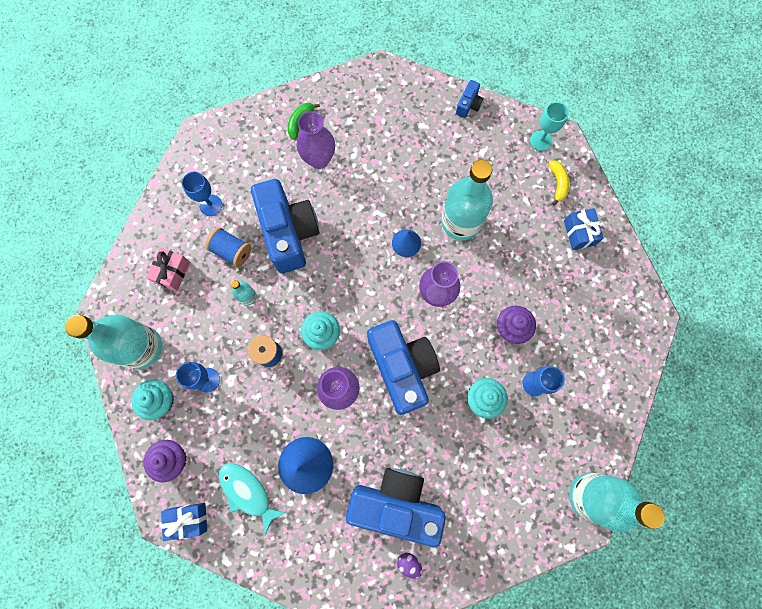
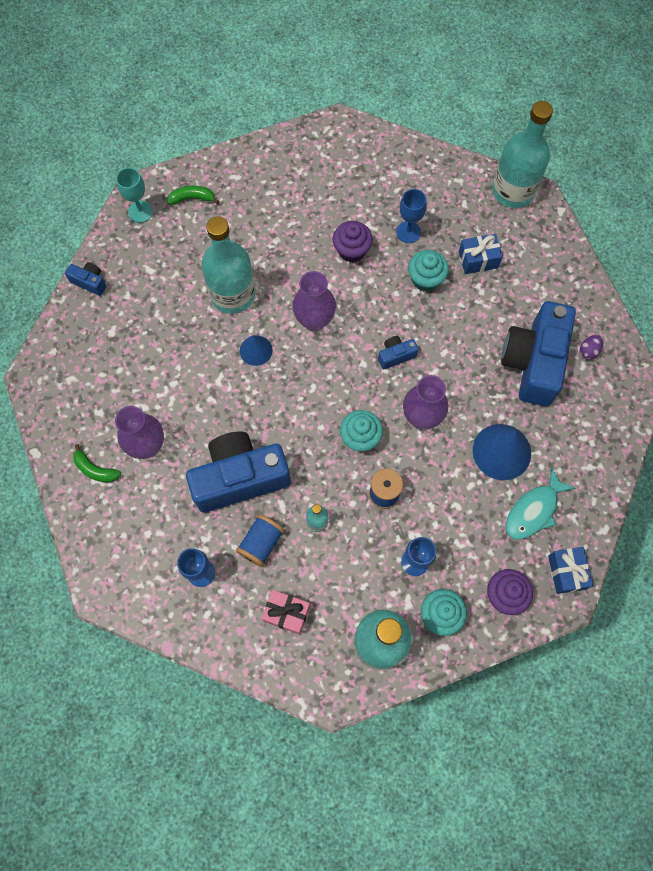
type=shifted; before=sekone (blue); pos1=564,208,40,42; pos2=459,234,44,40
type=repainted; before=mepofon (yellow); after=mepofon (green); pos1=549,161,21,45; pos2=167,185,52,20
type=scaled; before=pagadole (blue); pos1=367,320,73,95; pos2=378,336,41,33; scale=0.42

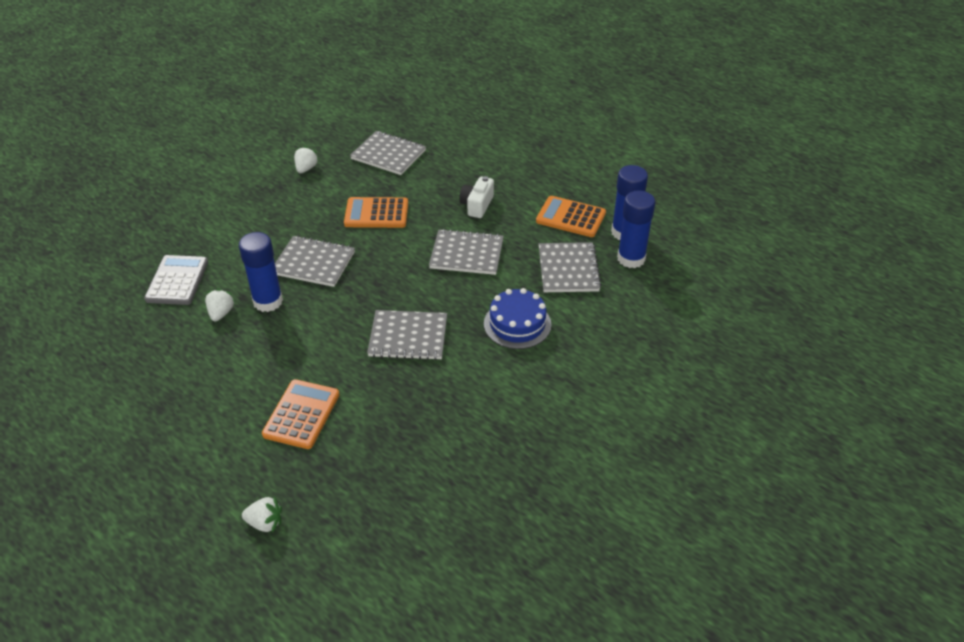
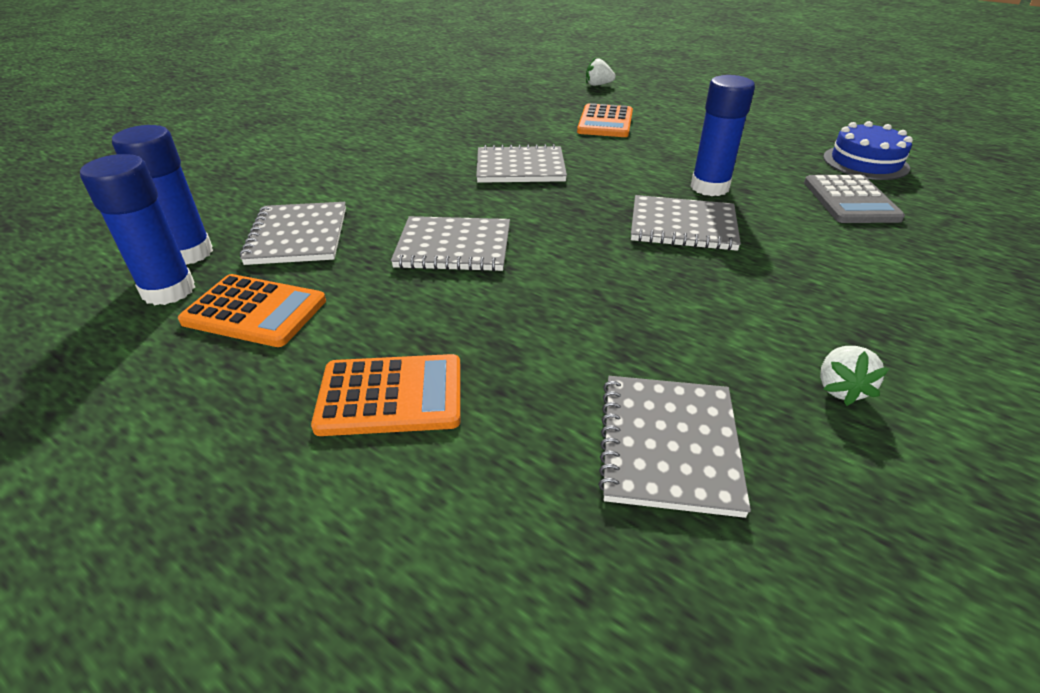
type=gone; before=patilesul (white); pos1=205,289,30,32
type=gone; before=pagadole (white); pos1=459,176,35,42
type=shifted; before=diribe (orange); pos1=344,197,64,31; pos2=311,354,150,82
type=shifted; before=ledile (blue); pos1=484,288,68,61; pos2=823,121,90,59
type=rotated; before=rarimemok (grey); pos1=350,131,76,44; pos2=598,376,153,142; turn=75

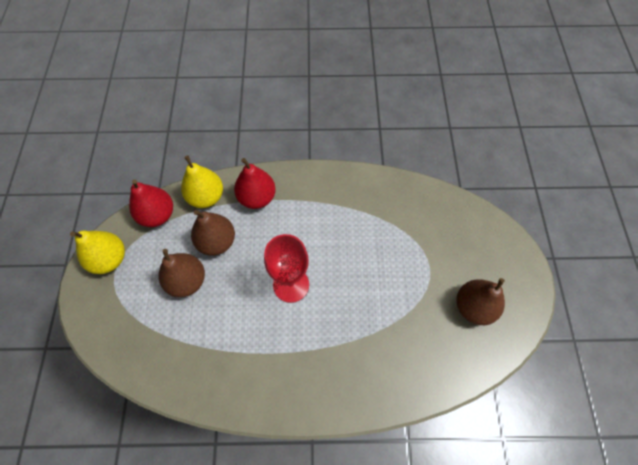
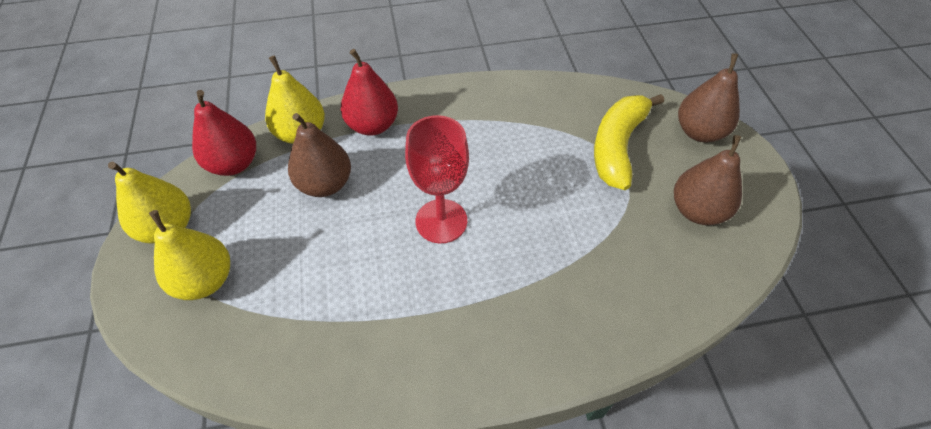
type=new; after=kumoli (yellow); pos2=149,210,81,90
type=new; after=mepofon (yellow); pos2=594,94,70,96
type=shifted; before=kumoli (brown); pos1=158,249,47,48; pos2=678,53,62,89

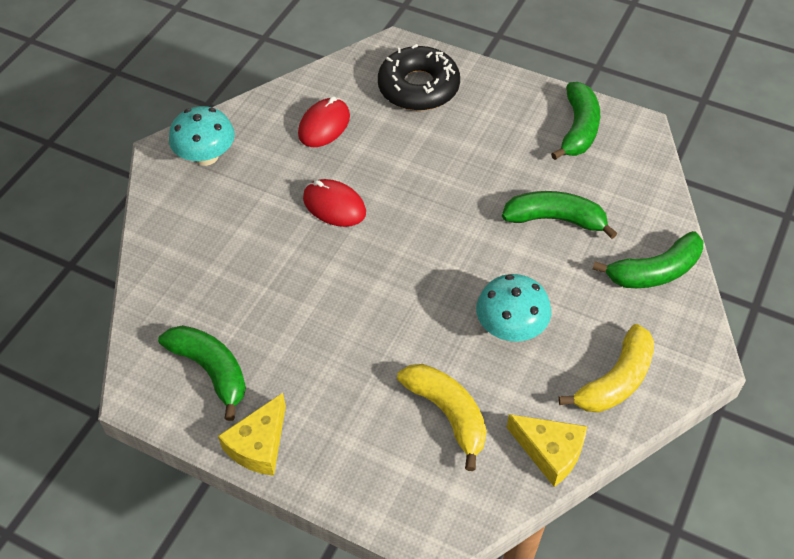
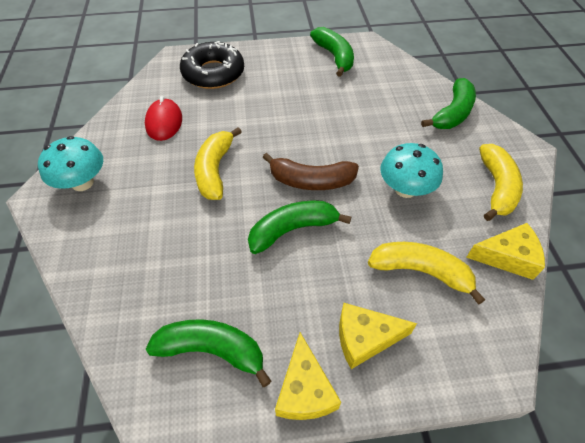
type=new; after=mepofon (brown); pos2=262,153,97,37
type=new; after=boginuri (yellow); pos2=339,303,78,66
type=shifted; before=mepofon (green); pos1=502,191,115,48; pos2=248,200,103,54
type=swapped; before=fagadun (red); after=mepofon (yellow); pos1=303,179,63,48; pos2=194,127,48,73

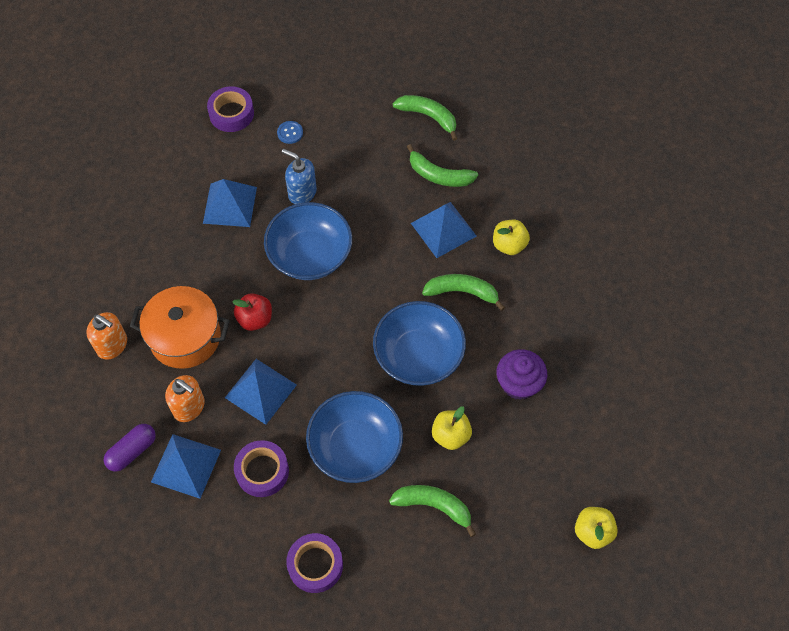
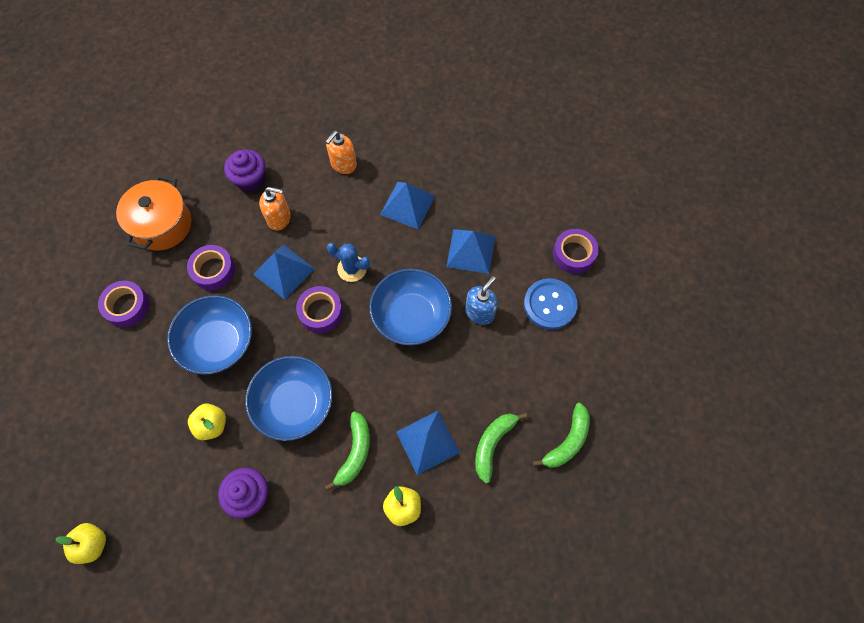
type=gone; before=mepofon (green); pos1=389,485,87,52
type=new; after=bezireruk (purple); pos2=296,286,47,47
type=shifted; before=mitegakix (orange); pos1=130,286,100,83; pos2=116,175,75,76
type=shifted; before=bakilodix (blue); pos1=151,434,70,65; pos2=380,182,55,48
type=swapped; before=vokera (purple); after=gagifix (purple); pos1=104,424,52,48; pos2=224,149,41,43
type=swapped; before=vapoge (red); after=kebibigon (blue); pos1=233,293,39,38; pos2=327,243,43,39
type=rotated; before=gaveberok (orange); pos1=165,375,40,47; pos2=259,187,32,44; turn=-120
type=scaled; before=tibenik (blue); pos1=277,121,26,23; pos2=524,278,54,52; scale=2.1

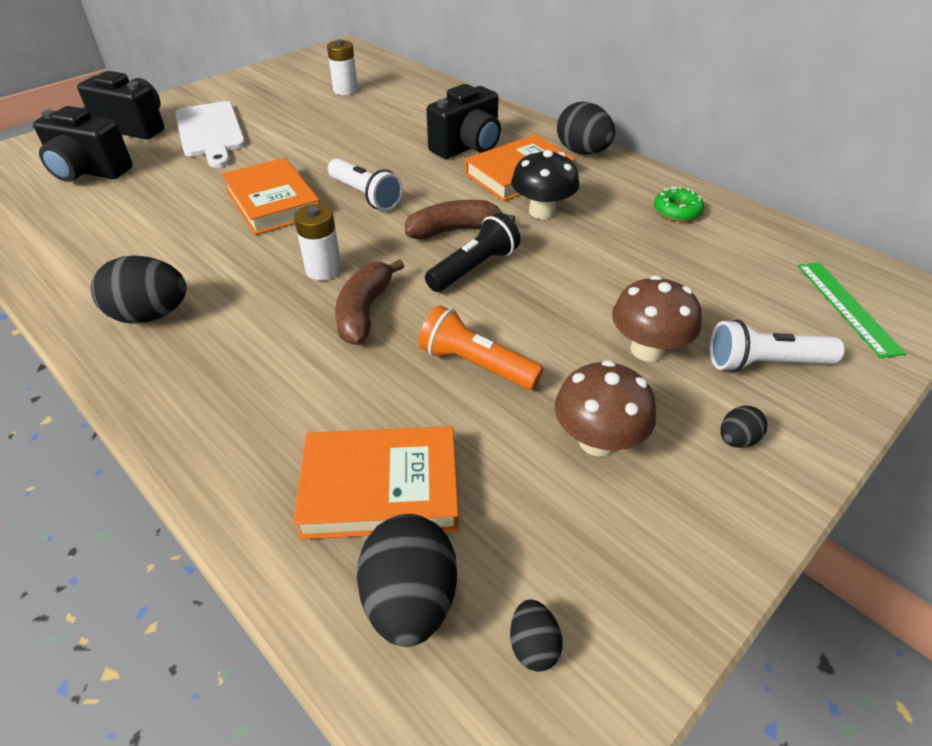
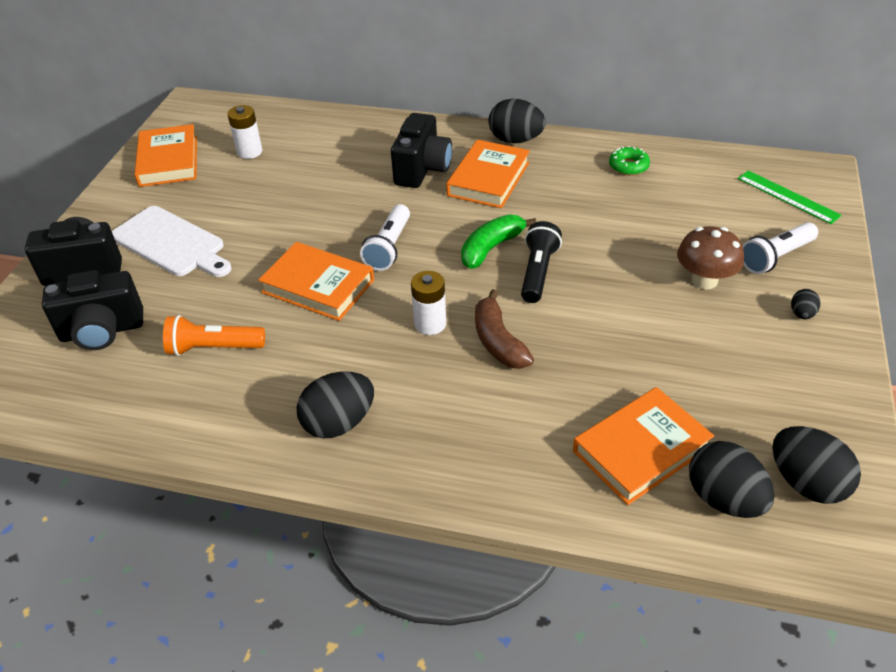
type=gone; before=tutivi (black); pos1=511,150,68,69
type=gone; before=tutivi (brown); pos1=555,360,101,97
type=new; after=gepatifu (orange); pos2=134,124,63,63
type=shifted; before=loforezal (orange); pos1=418,305,126,85; pos2=163,315,102,41
type=repainted; before=mepofon (brown); after=mepofon (green); pos1=405,200,110,40; pos2=461,214,75,55
type=rotated; before=loforezal (white); pos1=328,158,75,53; pos2=360,204,50,67; turn=90
type=scaled; before=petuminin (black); pos1=510,599,53,73; pos2=772,426,89,78; scale=2.01

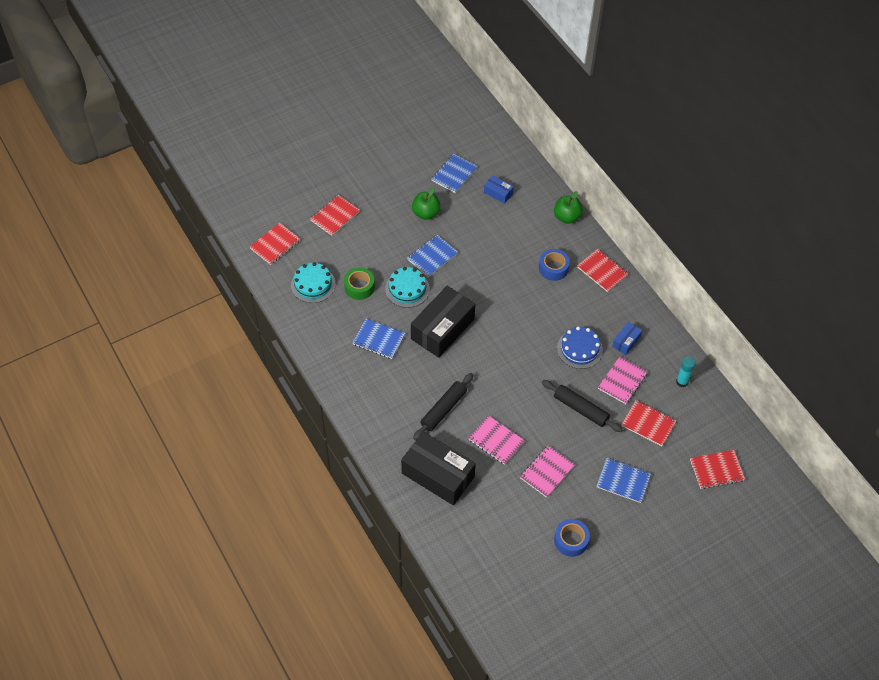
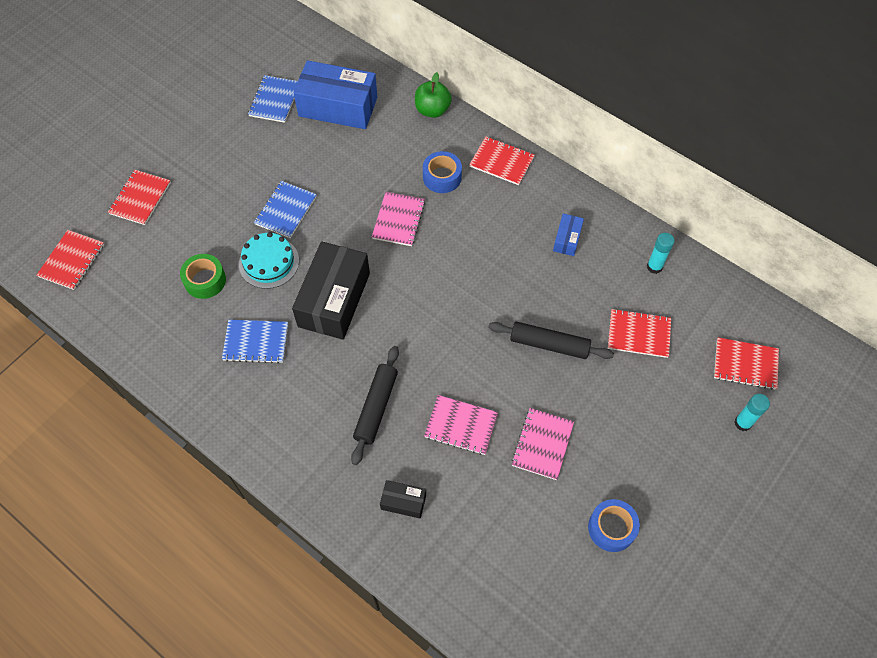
type=gone; before=ledile (turquoise); pos1=291,262,45,41
type=gone; before=vapoge (green); pos1=412,187,29,33
type=gone; before=ledile (blue); pos1=557,326,46,43
type=gone; before=rarimemok (blue); pos1=597,458,54,45
type=new; after=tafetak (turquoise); pos2=734,394,36,37
type=shifted; before=rarimemok (pink); pos1=598,356,50,48; pos2=372,192,53,54
type=rotated; before=rarimemok (red); pos1=690,450,55,39; pos2=714,337,65,53; turn=45
type=scaled; before=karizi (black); pos1=401,432,75,73; pos2=380,480,46,39; scale=0.46
type=scaled; before=karizi (blue); pos1=484,175,30,29; pos2=293,60,84,69; scale=2.17

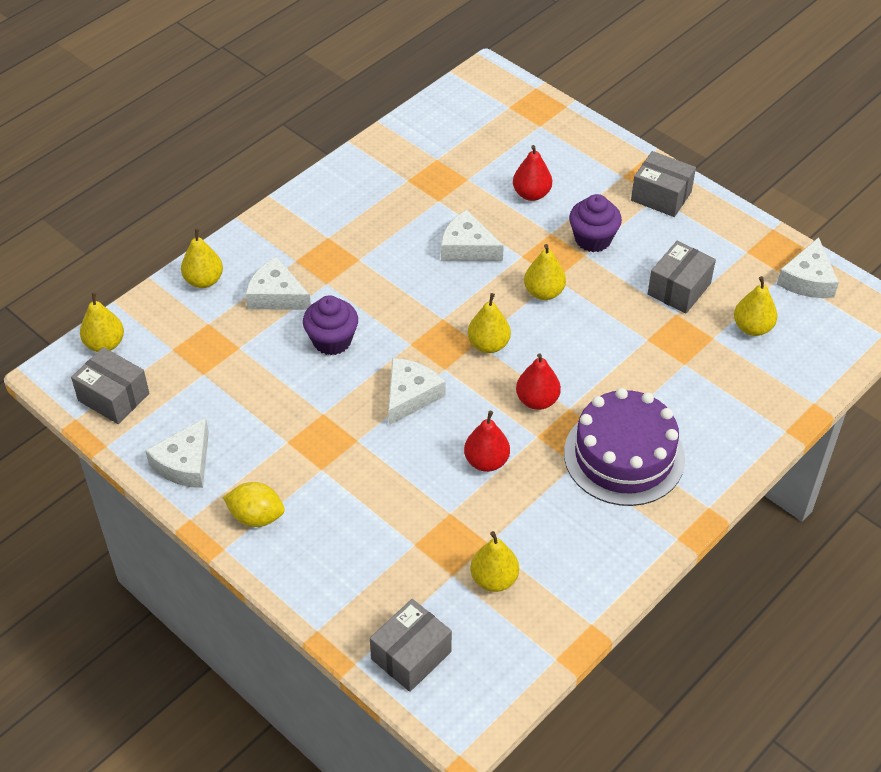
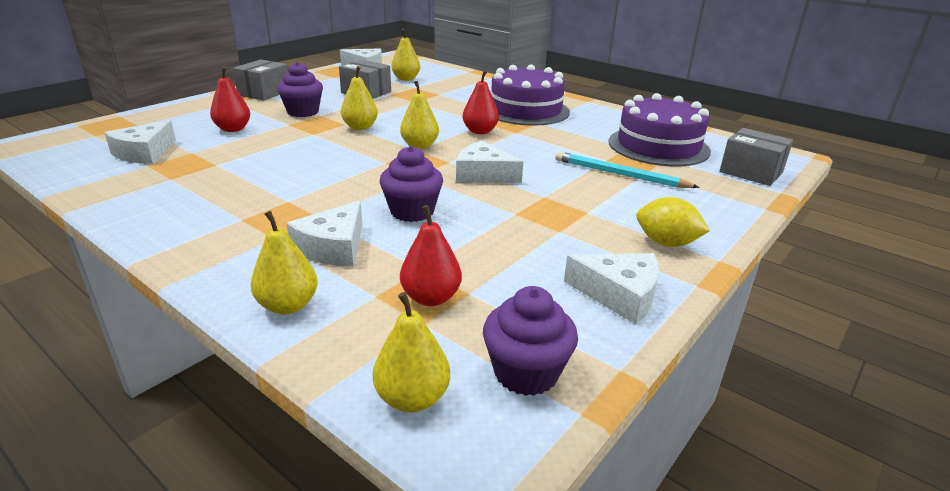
type=new; after=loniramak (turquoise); pos2=555,151,144,37
type=shifted; before=boginuri (white); pos1=441,210,63,51; pos2=104,120,72,44
type=shifted; before=kumoli (red); pos1=464,411,46,61; pos2=400,205,62,101
type=swapped; before=karizi (grey); after=gagifix (purple); pos1=71,347,78,77; pos2=483,286,95,110
type=swapped; before=kumoli (yellow); after=ledile (purple); pos1=470,531,49,61; pos2=608,93,103,73
type=rotated; before=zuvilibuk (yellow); pos1=223,482,62,45; pos2=637,197,73,50; turn=-75

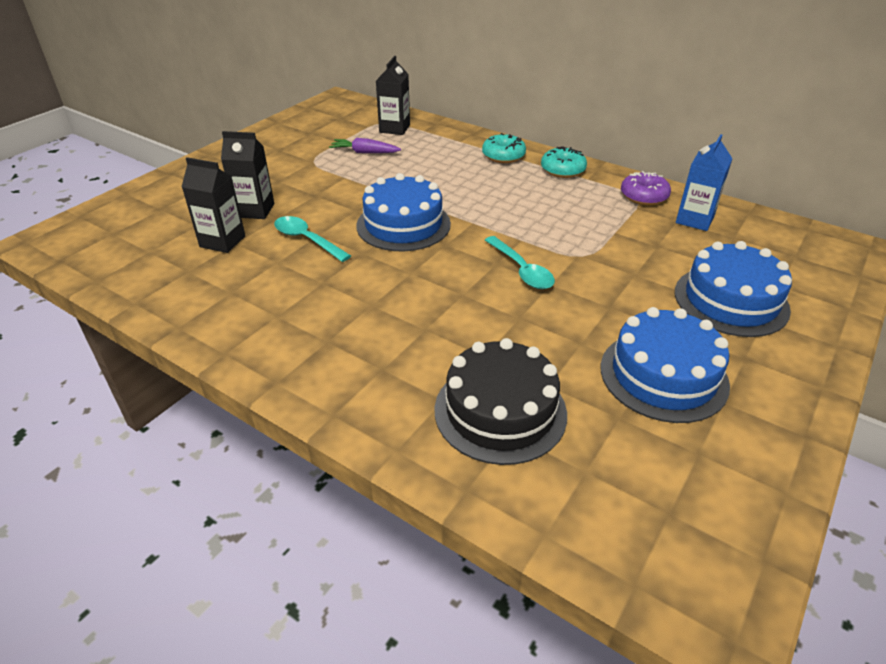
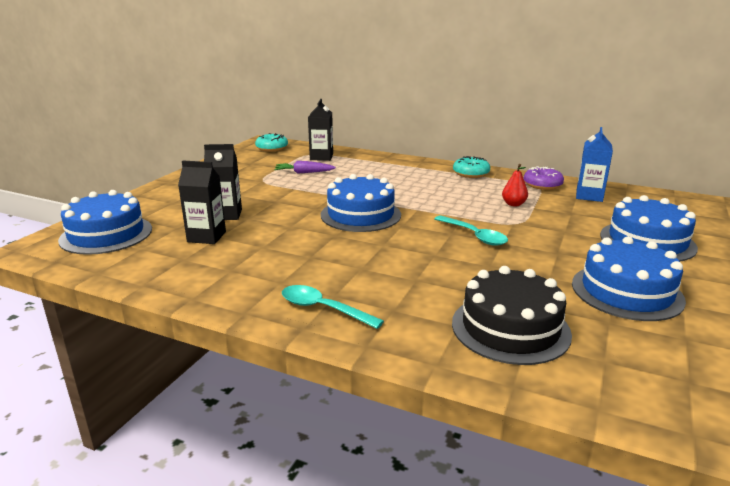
type=new; after=ledile (blue); pos2=58,190,94,65
type=new; after=kumoli (red); pos2=502,164,26,43
type=shifted; before=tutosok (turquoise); pos1=274,216,77,46; pos2=282,285,102,44
type=shifted; before=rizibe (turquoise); pos1=482,133,44,30; pos2=255,133,33,19

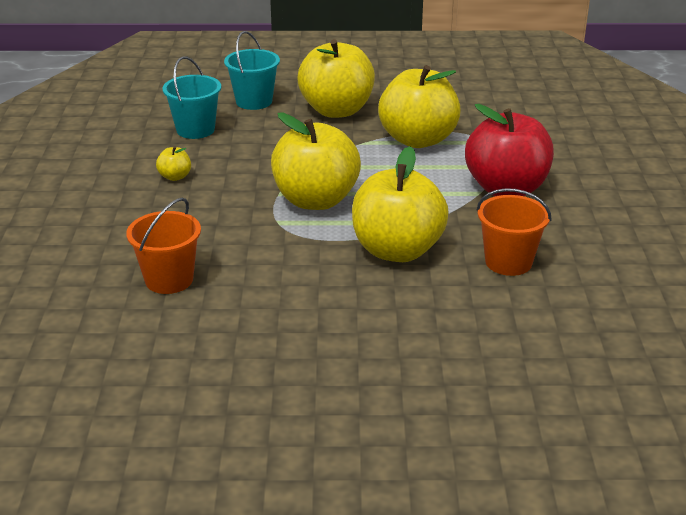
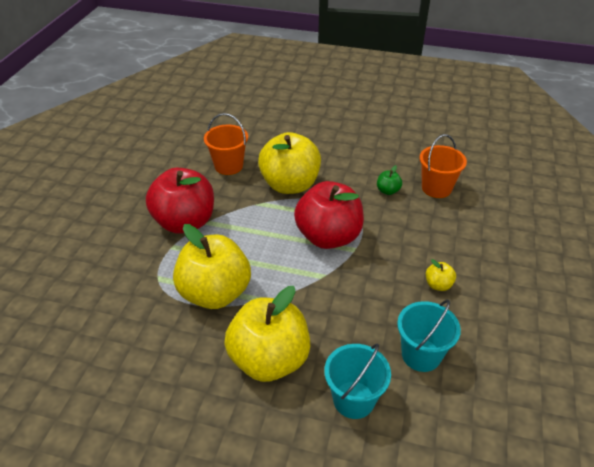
type=new; after=vapoge (green); pos2=377,165,25,30
type=repainted; before=vapoge (yellow); after=vapoge (red); pos1=271,113,90,97; pos2=294,181,70,68

